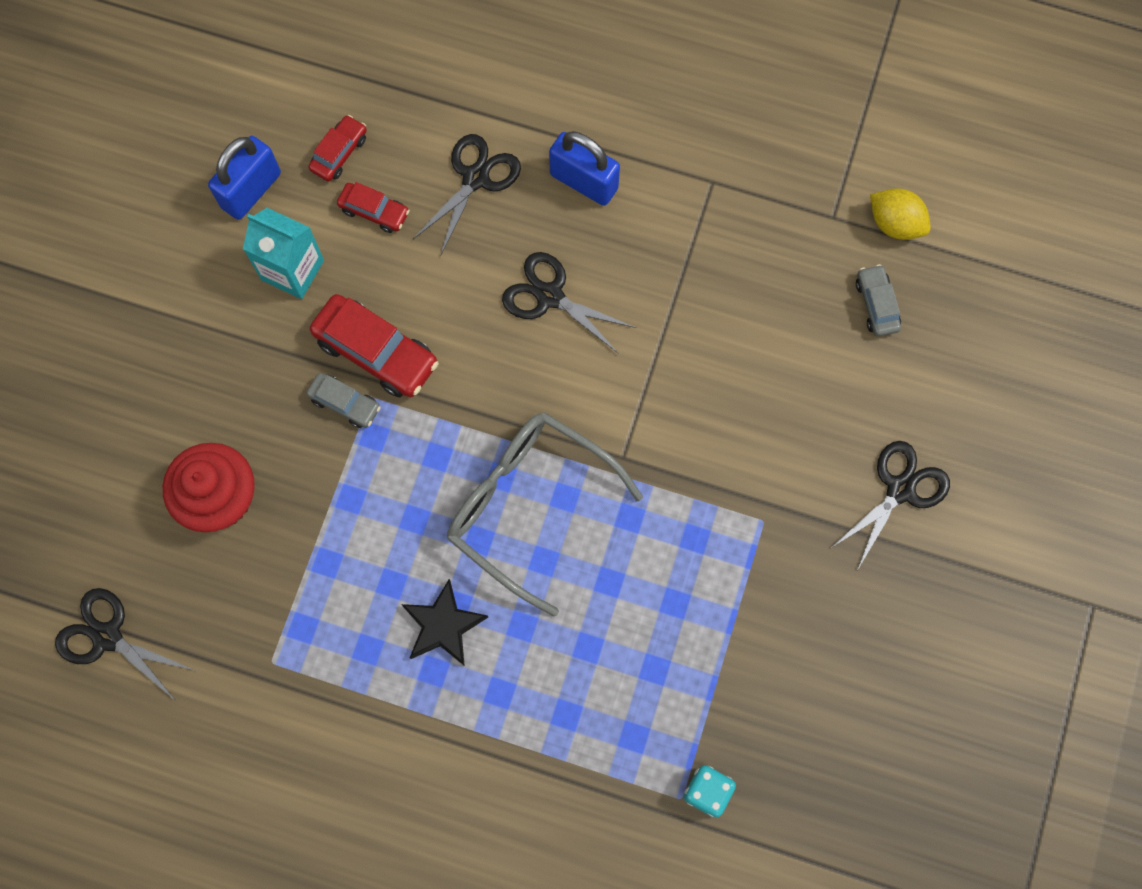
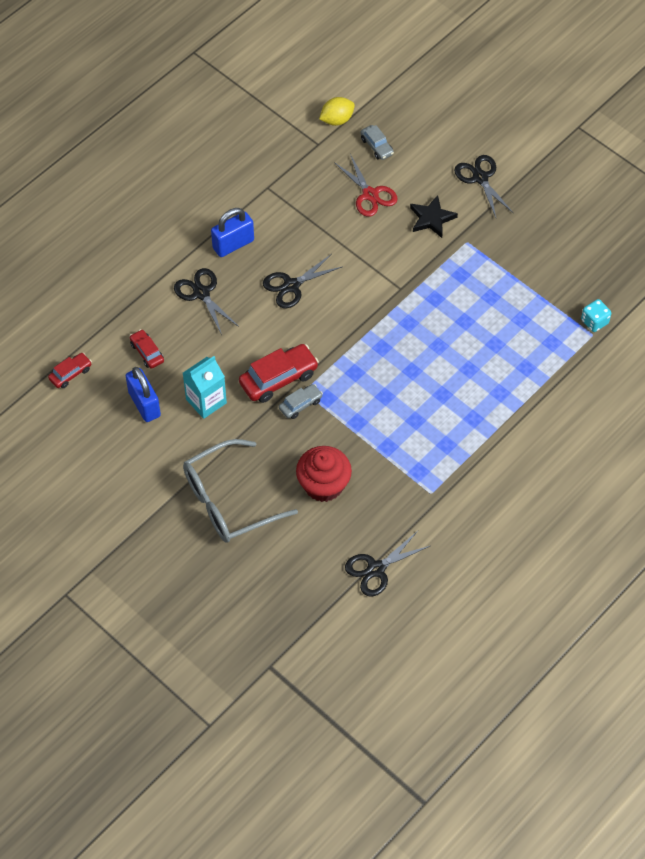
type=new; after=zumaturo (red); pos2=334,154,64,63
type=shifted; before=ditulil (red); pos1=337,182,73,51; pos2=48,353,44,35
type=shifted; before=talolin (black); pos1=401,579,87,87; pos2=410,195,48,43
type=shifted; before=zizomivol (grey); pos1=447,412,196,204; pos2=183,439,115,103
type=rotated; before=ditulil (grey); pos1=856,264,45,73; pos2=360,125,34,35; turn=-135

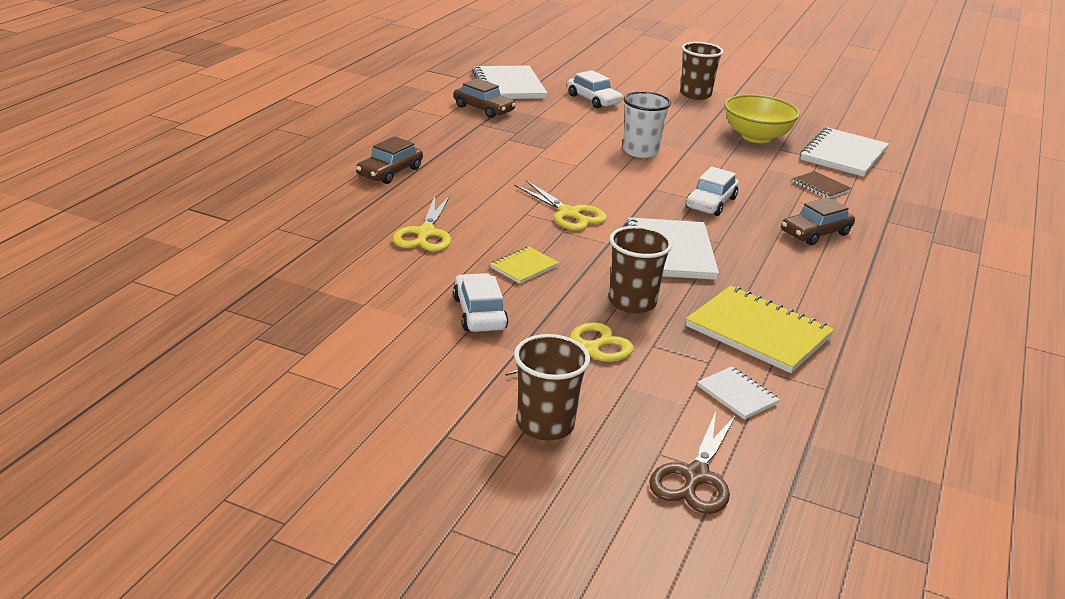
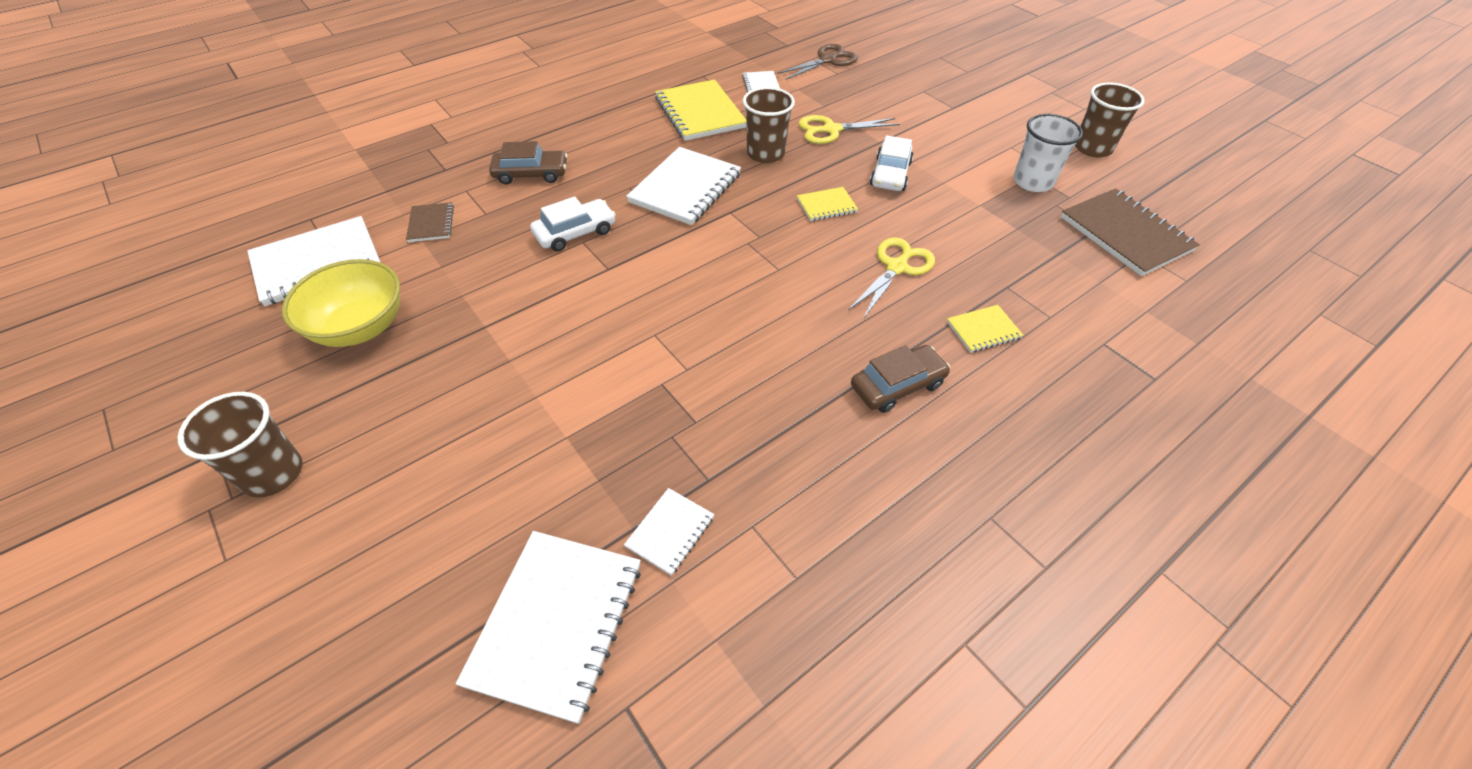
type=gone; before=zumaturo (yellow); pos1=514,180,93,51
type=gone; before=ditulil (white); pos1=567,70,56,39
type=new; after=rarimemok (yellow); pos2=947,305,77,48
type=new; after=rarimemok (brown); pos2=1061,188,139,88
type=shifted; before=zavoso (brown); pos1=514,334,76,106; pos2=1075,82,70,75
type=shifted; before=zavoso (white); pos1=623,91,48,67; pos2=1013,114,70,78
type=swapped; before=ditulil (brown); after=rarimemok (white); pos1=453,78,63,40; pos2=624,488,90,88

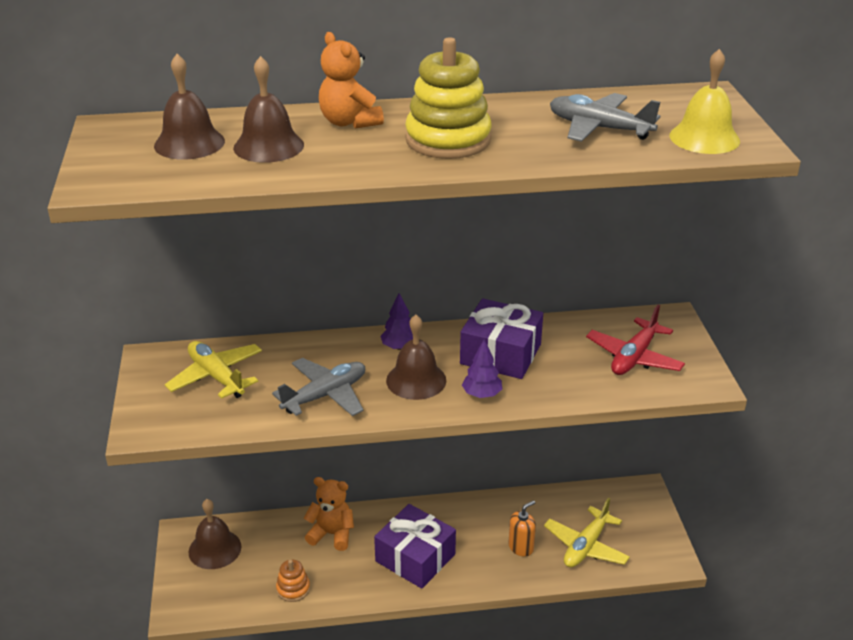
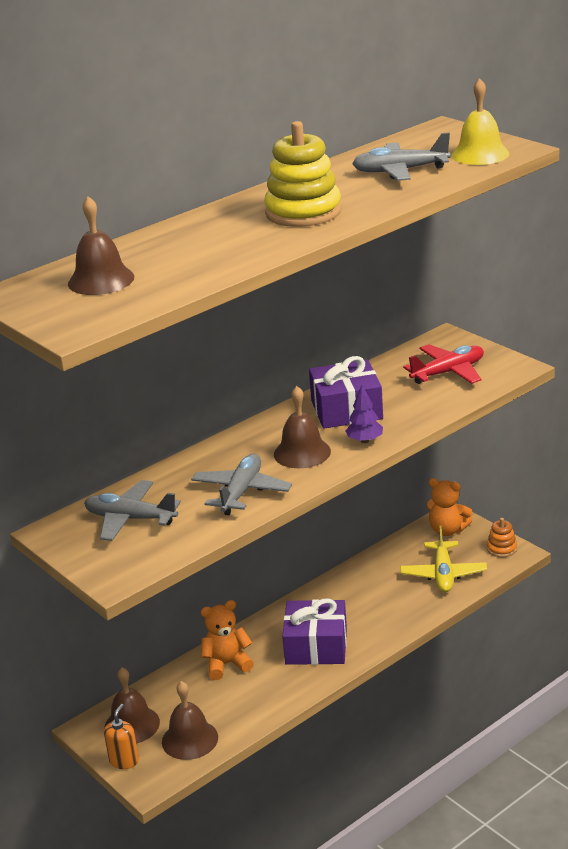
type=gone; before=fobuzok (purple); pos1=381,293,32,57
type=shifted; before=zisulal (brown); pos1=233,56,71,107; pos2=162,681,56,79
type=shifted; before=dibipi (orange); pos1=276,559,34,43; pos2=487,518,30,39
type=shifted; before=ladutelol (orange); pos1=319,32,65,97; pos2=427,478,45,58
type=shifted; before=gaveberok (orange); pos1=508,500,28,57; pos2=104,704,35,65
type=repainted; before=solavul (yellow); after=solavul (grey); pos1=165,341,97,58; pos2=84,480,97,61
type=rotated; before=solavul (red); pos1=586,305,99,70; pos2=403,344,81,40; turn=-120

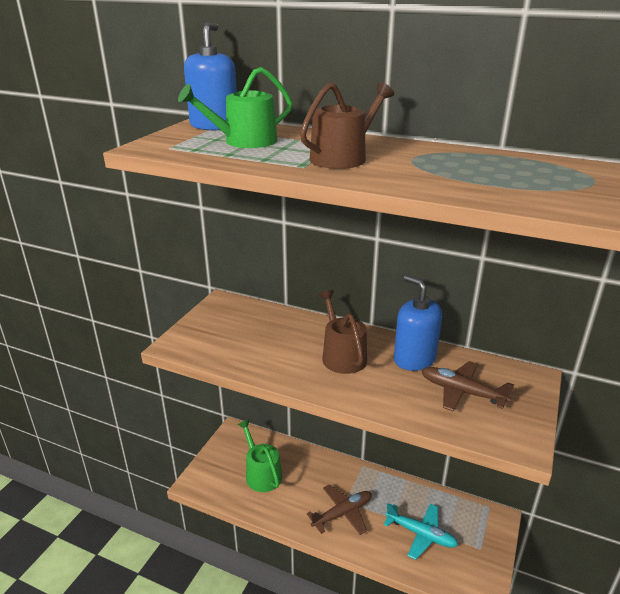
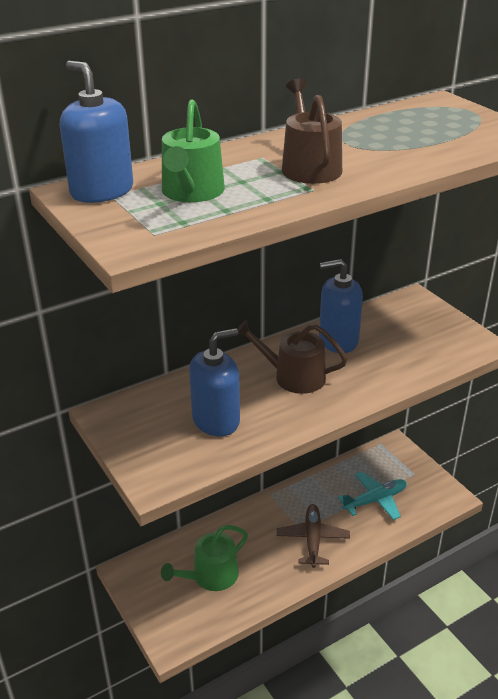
type=gone; before=solavul (brown); pos1=421,361,93,51
type=new; after=gaveberok (blue); pos2=189,328,51,108
type=rotated; before=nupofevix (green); pos1=237,420,45,72; pos2=161,525,87,66; turn=-45

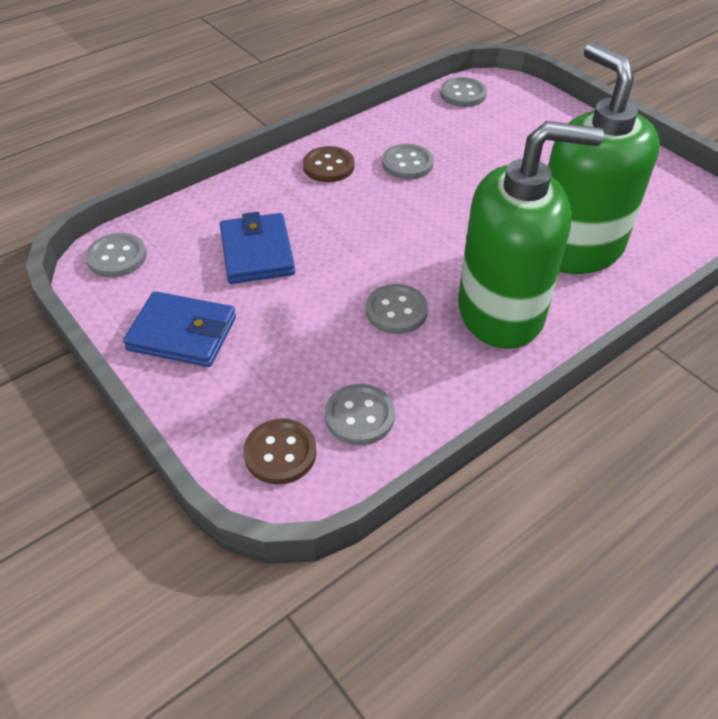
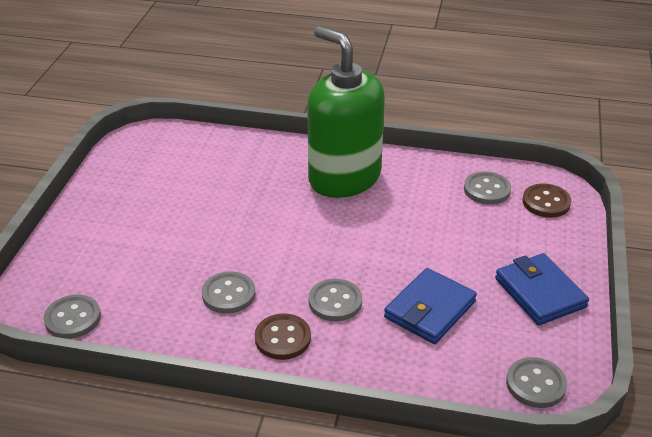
type=gone; before=gaveberok (green); pos1=548,42,112,232
type=shifted; before=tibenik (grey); pos1=366,284,62,50; pos2=309,279,53,42

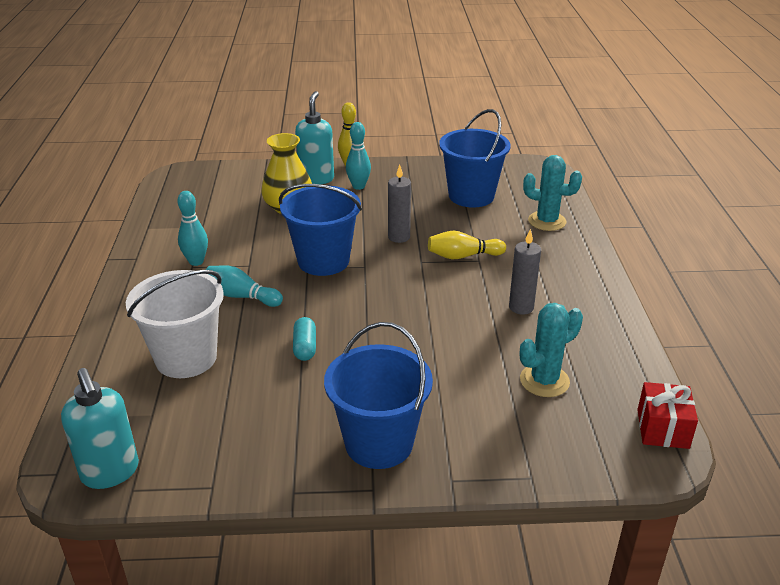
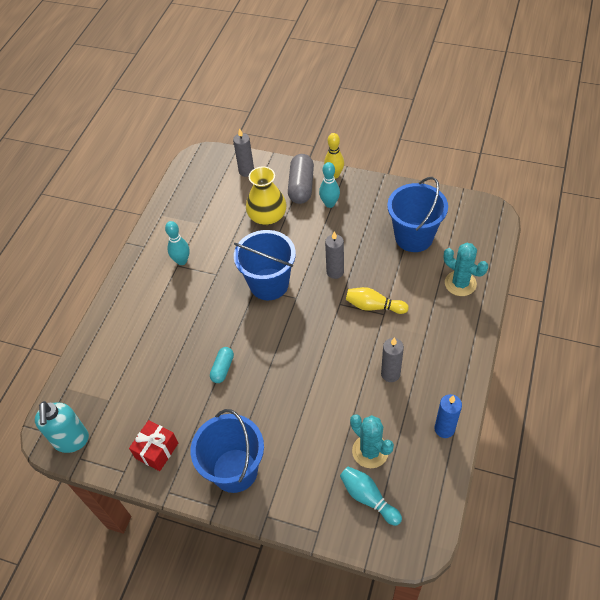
type=gone; before=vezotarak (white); pos1=126,270,98,108
type=new; after=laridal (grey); pos2=233,128,21,49
type=new; after=laridal (blue); pos2=435,394,27,44
type=shifted; before=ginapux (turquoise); pos1=206,265,77,42; pos2=340,466,62,60
type=shifted; before=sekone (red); pos1=637,382,61,67; pos2=129,420,49,51
type=swapped; before=gaveberok (turquoise); after=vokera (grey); pos1=295,91,39,93; pos2=288,154,26,50
type=rotated; before=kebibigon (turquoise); pos1=520,303,63,94; pos2=350,414,44,54; turn=60

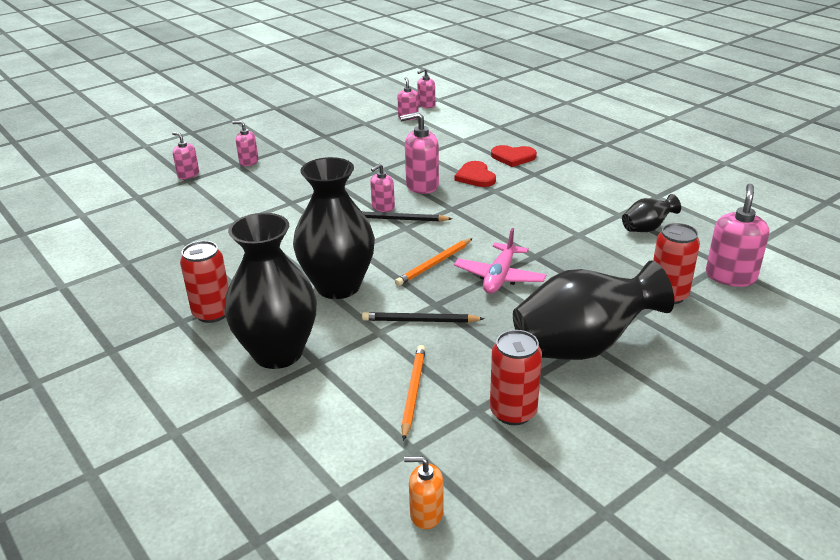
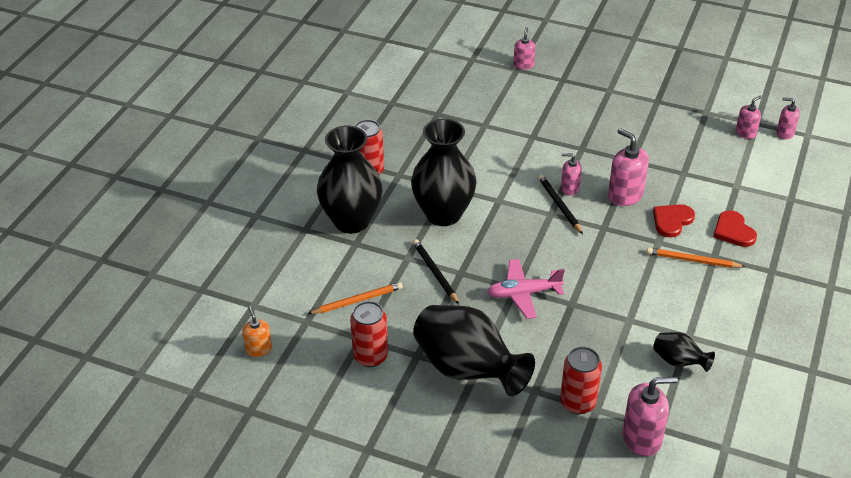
type=gone; before=gaveberok (pink); pos1=232,121,26,45
type=shifted; before=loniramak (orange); pos1=395,238,78,48; pos2=647,248,98,20

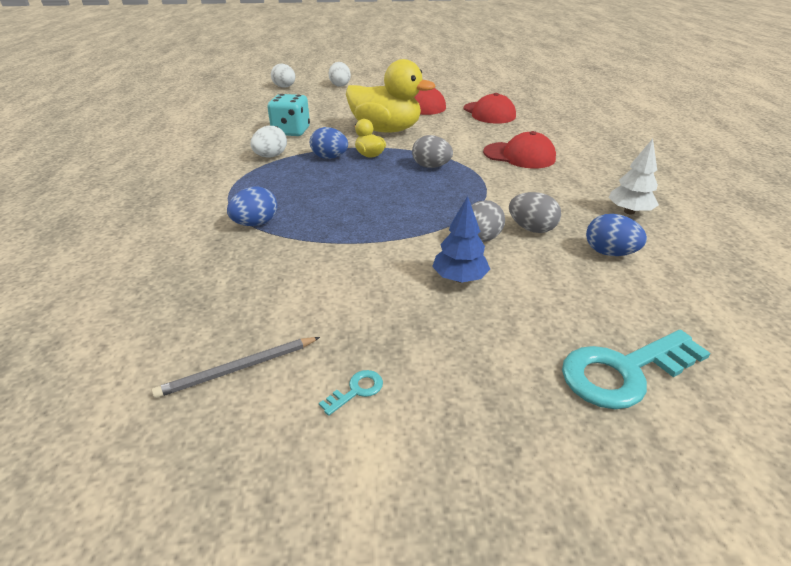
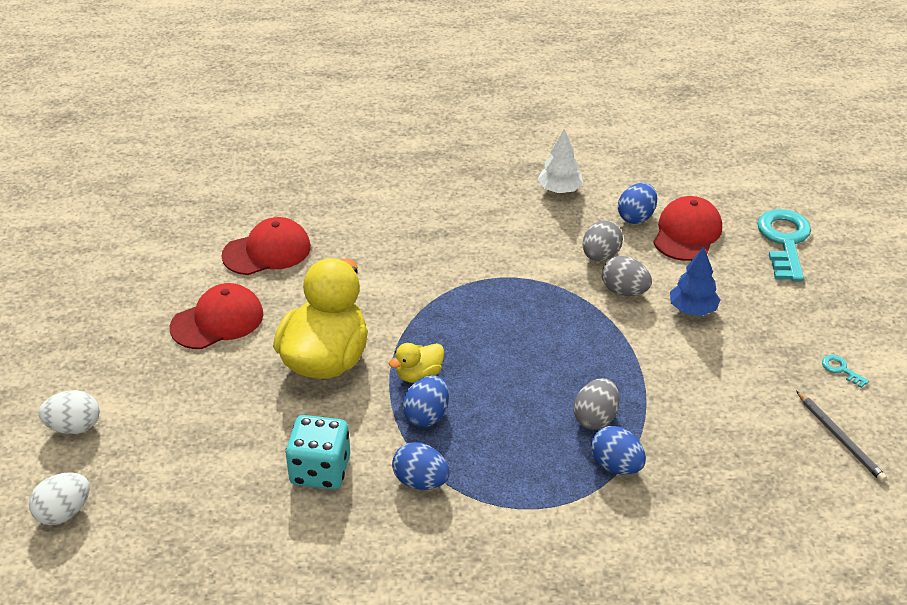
type=shifted; before=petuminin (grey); pos1=412,135,41,33; pos2=573,378,46,52
type=shifted; before=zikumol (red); pos1=483,131,73,37; pos2=654,196,68,65
type=repainted; before=petuminin (white); after=petuminin (blue); pos1=251,126,36,32; pos2=392,442,57,48
type=rotated; before=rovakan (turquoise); pos1=562,330,148,79; pos2=757,209,54,73; turn=-150

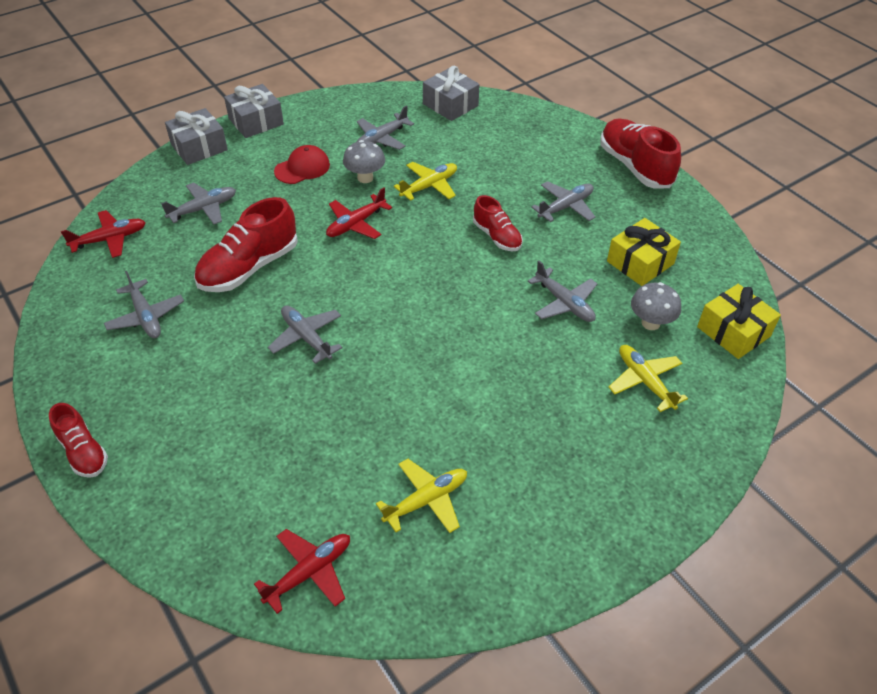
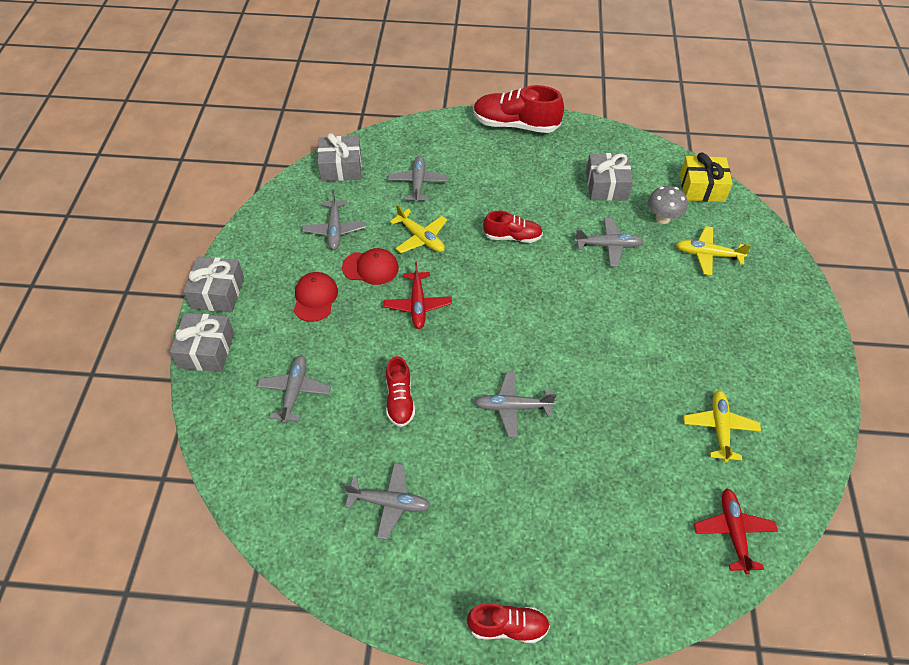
type=gone; before=solavul (red); pos1=61,210,85,48
type=shifted; before=solavul (grey); pos1=531,181,65,41; pos2=388,156,60,47
type=swapped; before=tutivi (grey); after=zikumol (red); pos1=343,140,42,43; pos2=342,248,57,37
type=repainted; before=sekone (yellow); after=sekone (grey); pos1=607,218,74,68; pos2=586,153,47,48
type=rotated; before=solavul (yellow); pos1=394,162,63,39; pos2=390,204,57,49; turn=135
type=scaled; before=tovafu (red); pos1=194,197,104,95; pos2=386,356,29,71; scale=0.59

